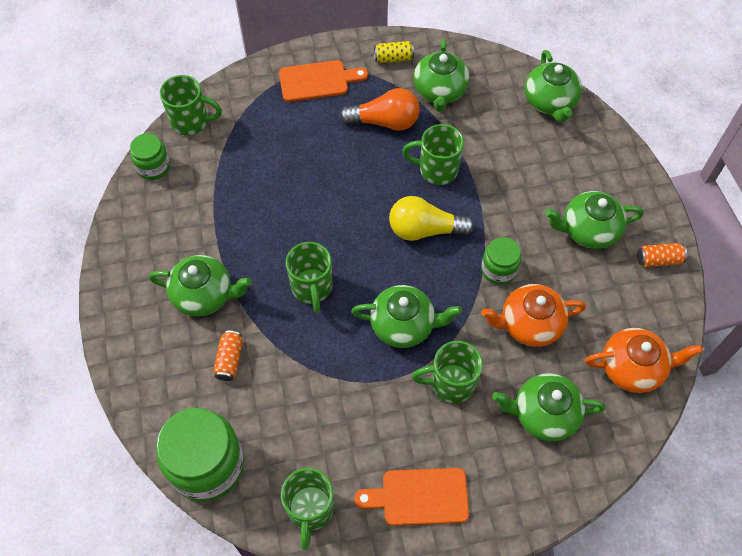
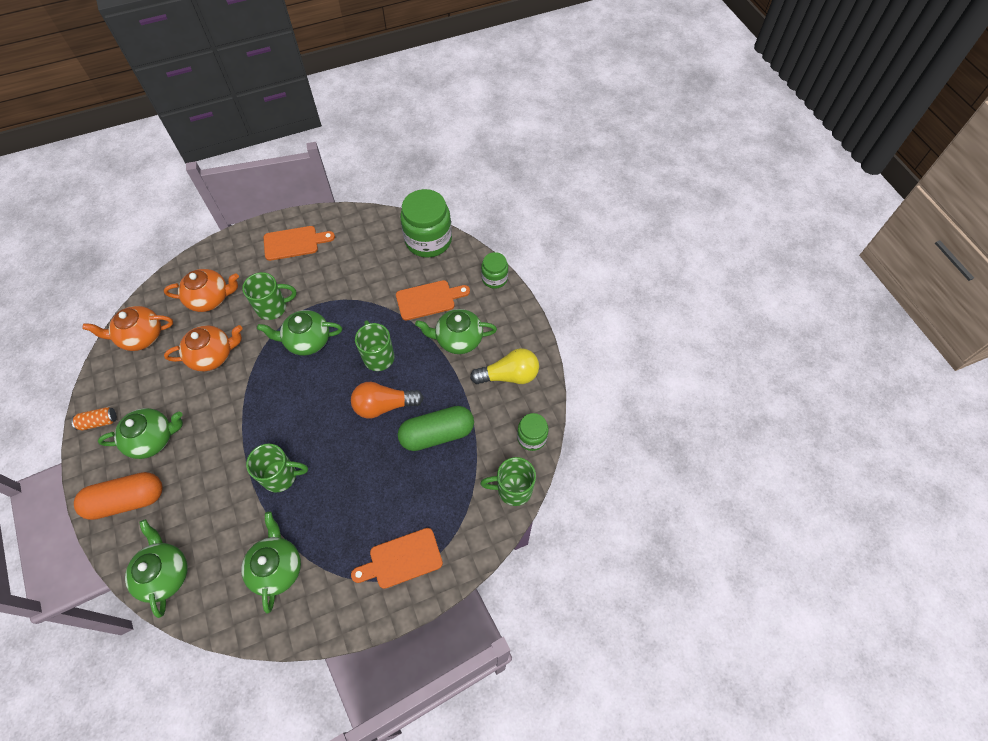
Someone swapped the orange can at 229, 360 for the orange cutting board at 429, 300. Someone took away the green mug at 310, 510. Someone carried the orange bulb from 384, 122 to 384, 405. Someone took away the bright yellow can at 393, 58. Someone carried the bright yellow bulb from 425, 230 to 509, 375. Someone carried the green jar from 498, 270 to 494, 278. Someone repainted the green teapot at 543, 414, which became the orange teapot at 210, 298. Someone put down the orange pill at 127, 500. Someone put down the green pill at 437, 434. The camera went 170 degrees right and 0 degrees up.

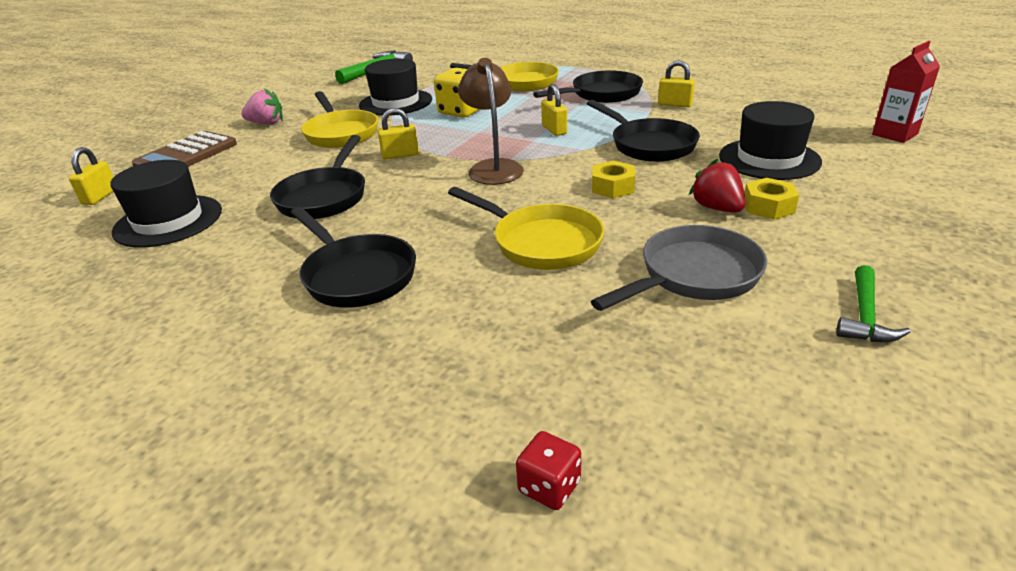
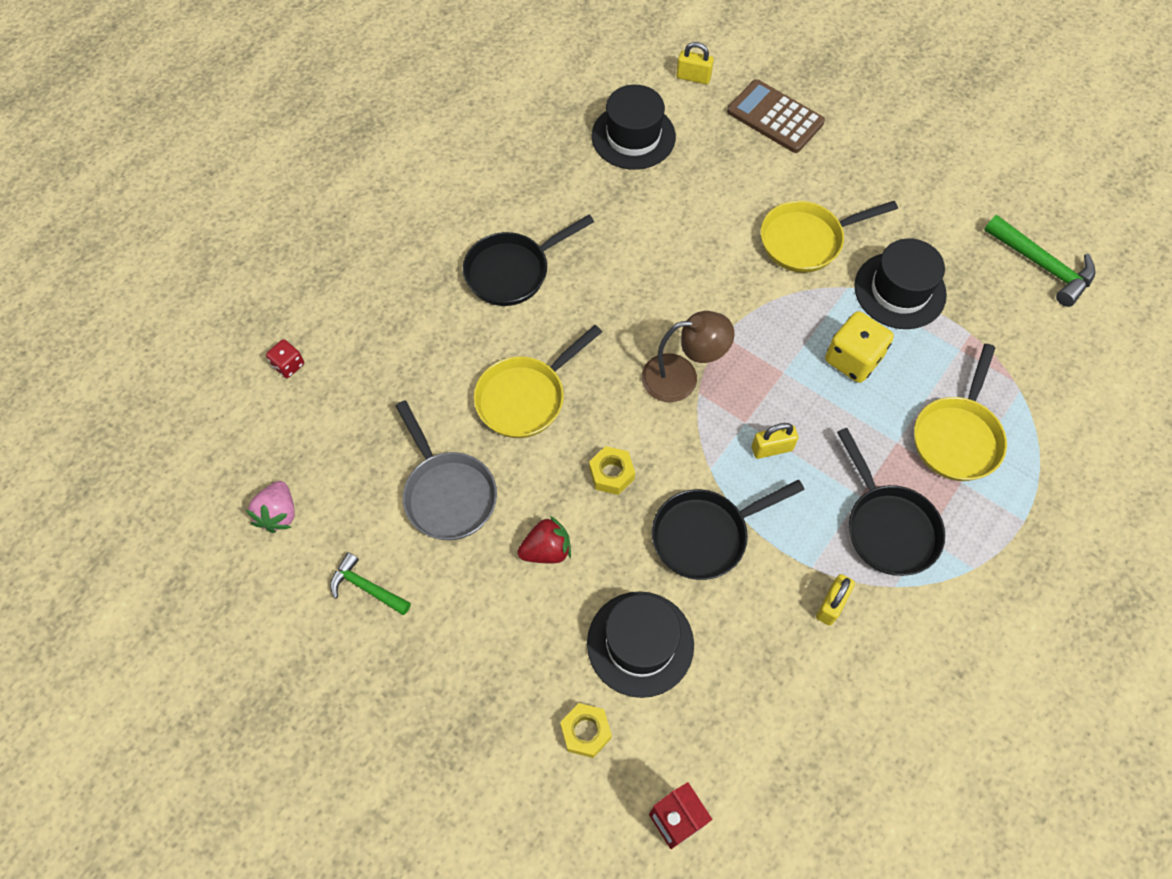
Someone carried the rose-pink berry from 267, 123 to 278, 514. Someone took away the black pan at 324, 197. Someone took away the bright yellow lock at 400, 155. Someone carried the bright yellow hex nut from 768, 207 to 585, 732. The camera went 95 degrees right and 30 degrees up.

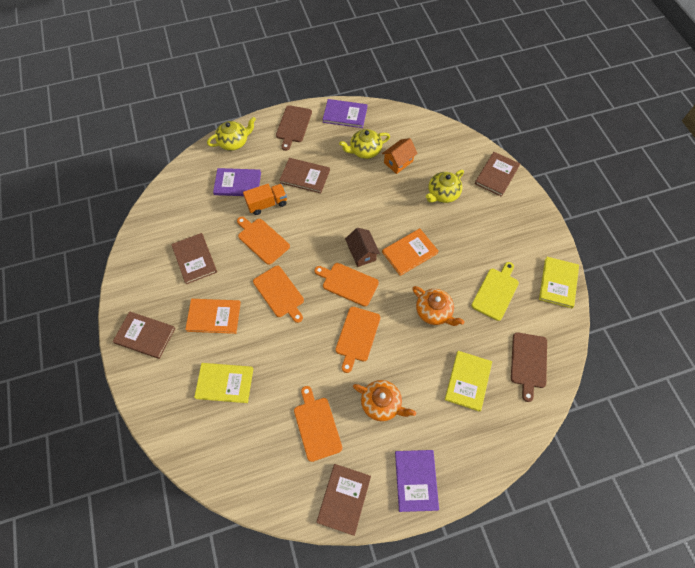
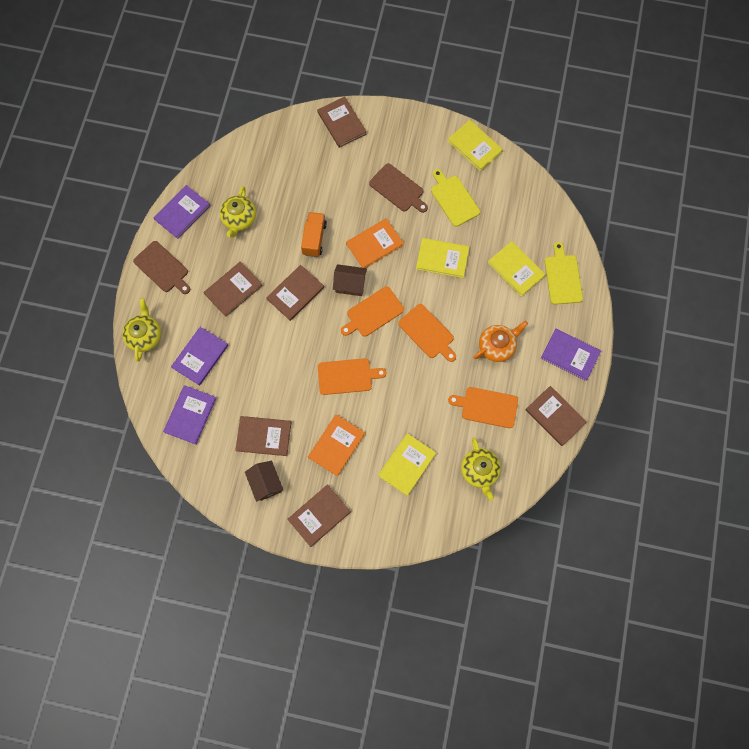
Someone took away the orange cutting board at 262, 240. Someone carried the orange truck from 267, 204 to 314, 239. Someone took away the orange house at 398, 162. Someone rotated the orange hardback at 409, 252 by 60 degrees clockwise. Someone swapped the orange teapot at 434, 312 for the bright yellow hardback at 442, 258. Someone carried the bright yellow teapot from 442, 194 to 479, 471. Someone carried the brown cutting board from 528, 362 to 398, 189. Someone put down the royal purple hardback at 190, 415. Someone put down the brown house at 266, 483. Someone put down the brown hardback at 295, 293. Someone put down the bright yellow cutting board at 563, 277. The camera went 60 degrees left and 10 degrees up.

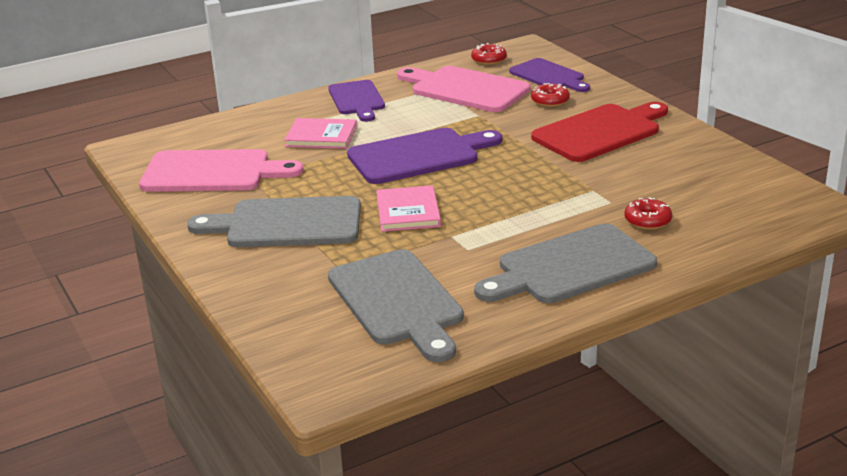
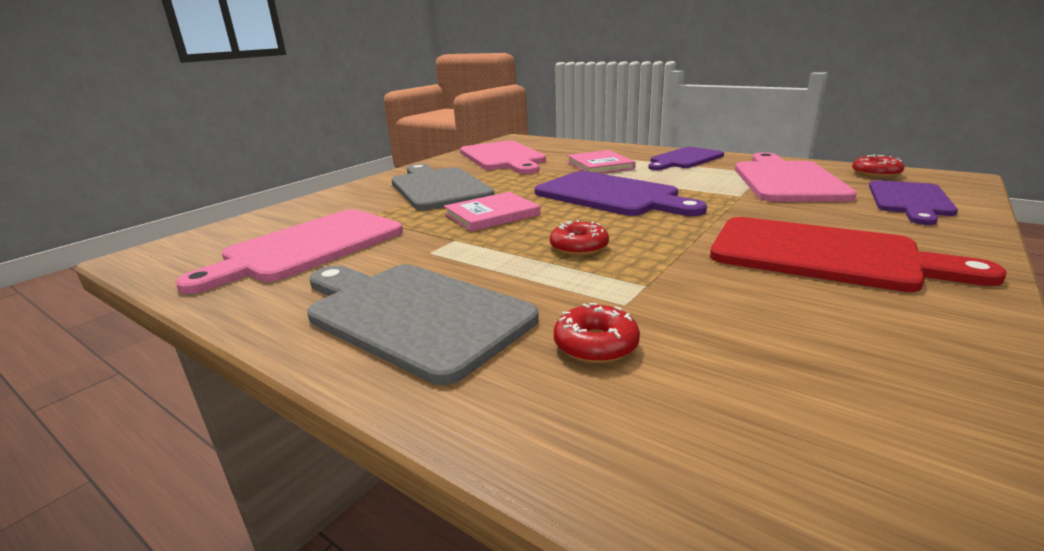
Someone repainted the gray cutting board at 398, 301, which became the rose-pink cutting board at 308, 247. Someone carried the red glazed donut from 550, 101 to 579, 247. The camera went 65 degrees right and 5 degrees down.

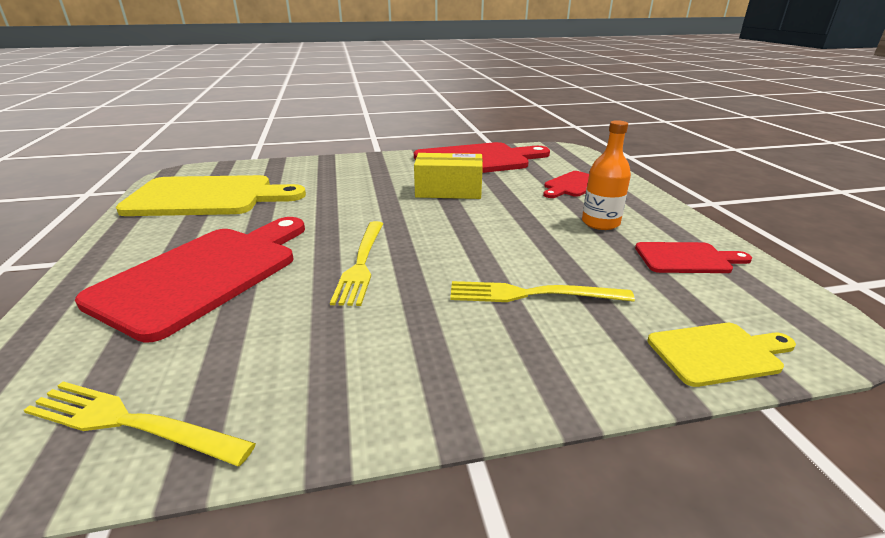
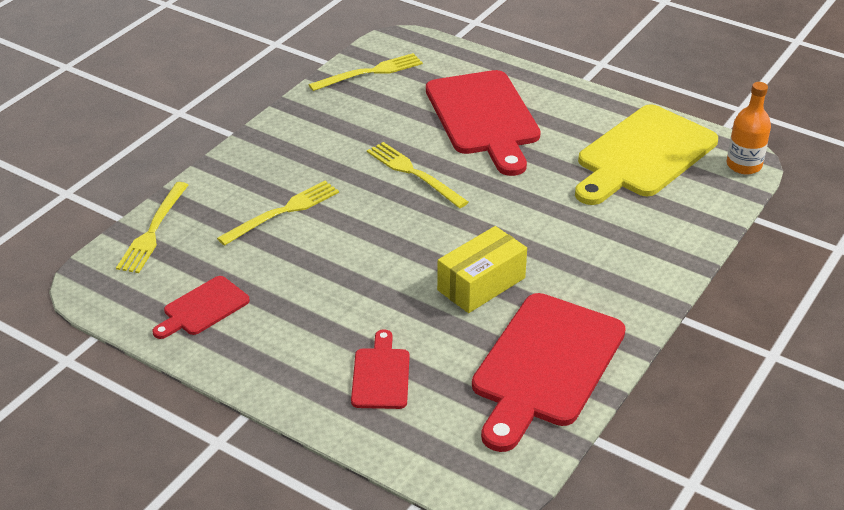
Someone carried the orange bottle from 600, 223 to 744, 165. Someone swapped the bright yellow cutting board at 718, 353 for the bright yellow dinner fork at 153, 230. The camera went 135 degrees right and 10 degrees up.

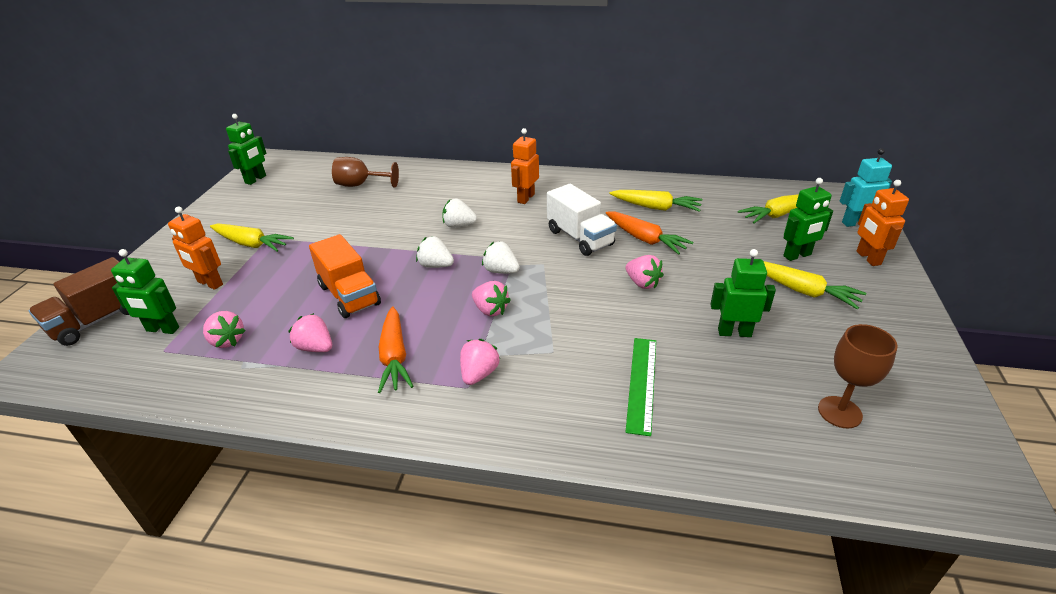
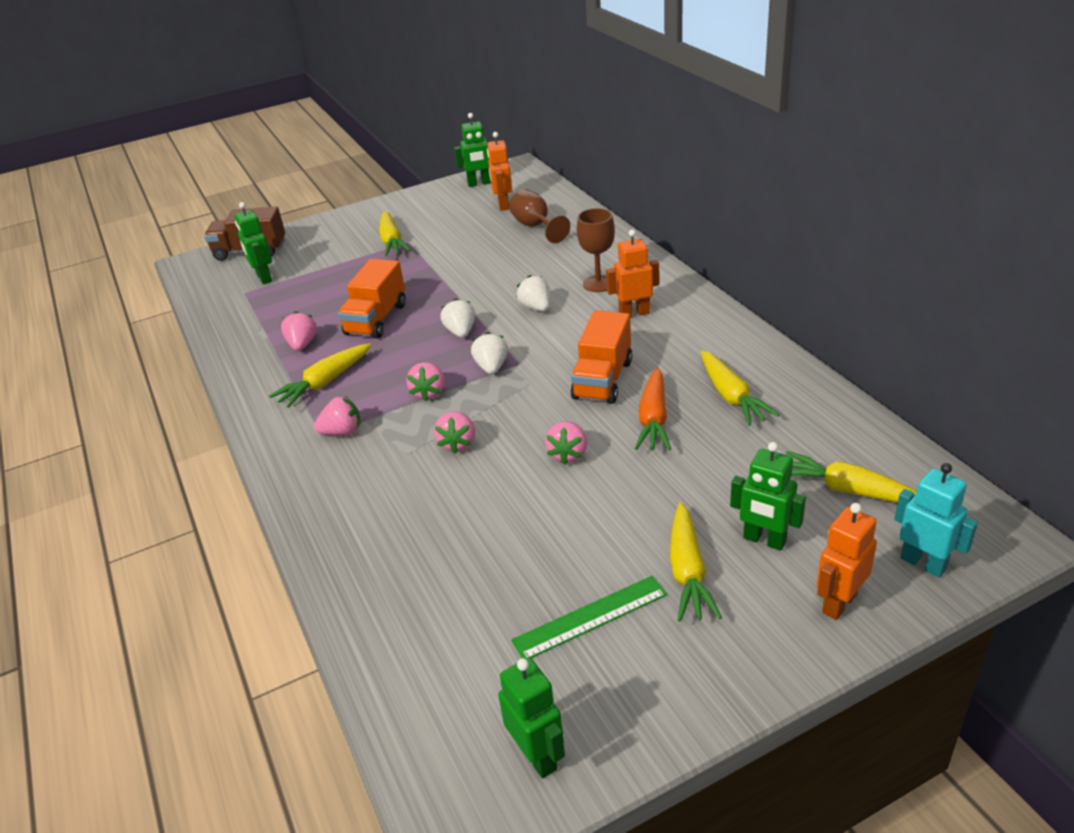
Someone carried the orange robot figure from 210, 283 to 503, 205. Someone carried the rose-pink berry from 227, 341 to 458, 443. Someone repainted the orange root vegetable at 394, 356, which became the bright yellow root vegetable at 325, 382. Someone repainted the pure white truck at 580, 238, which became the orange truck at 602, 380. Someone carried the green measuring stick from 641, 383 to 590, 617. Someone carried the green robot figure from 734, 332 to 537, 756. Someone carried the brown goblet from 839, 412 to 598, 284. The camera went 55 degrees right and 0 degrees up.

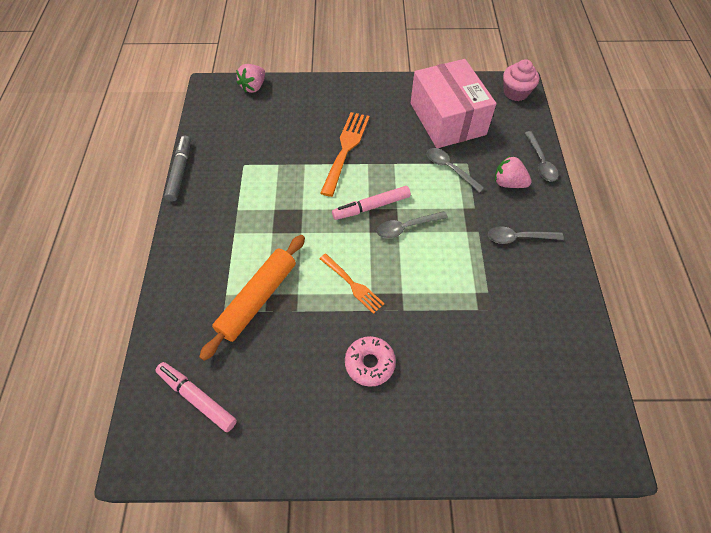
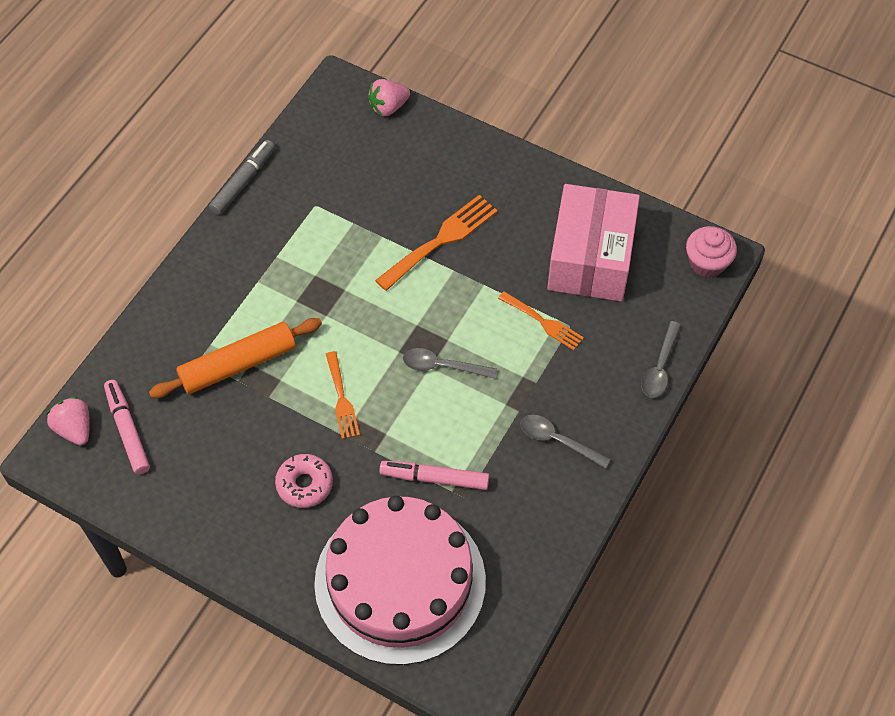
Someone carried the rose-pink felt pen from 371, 207 to 434, 478. Someone swapped the gray spoon at 449, 168 for the orange dinner fork at 543, 322. Someone carried the rose-pink berry from 508, 183 to 75, 429. Someone put down the rose-pink gateau at 400, 582. The camera went 30 degrees right and 0 degrees up.

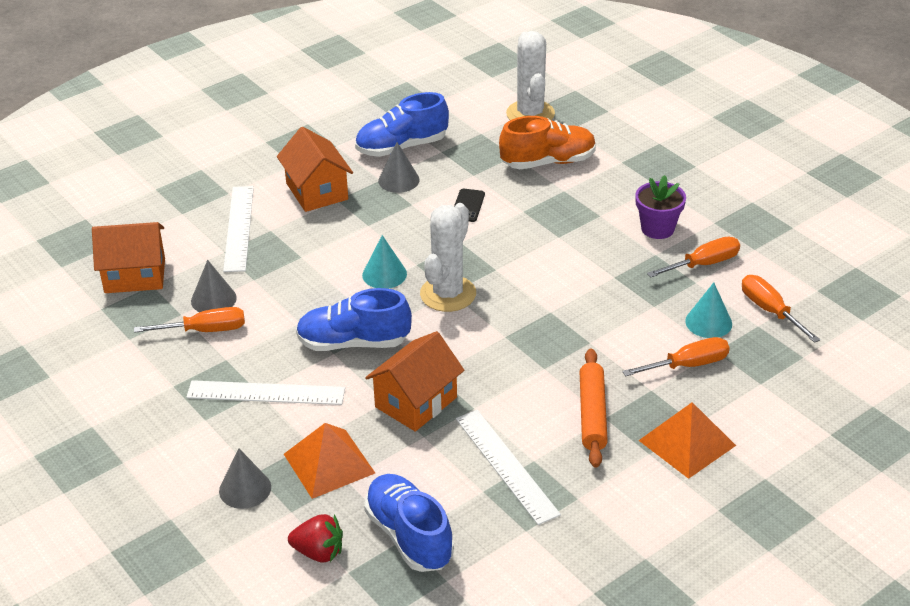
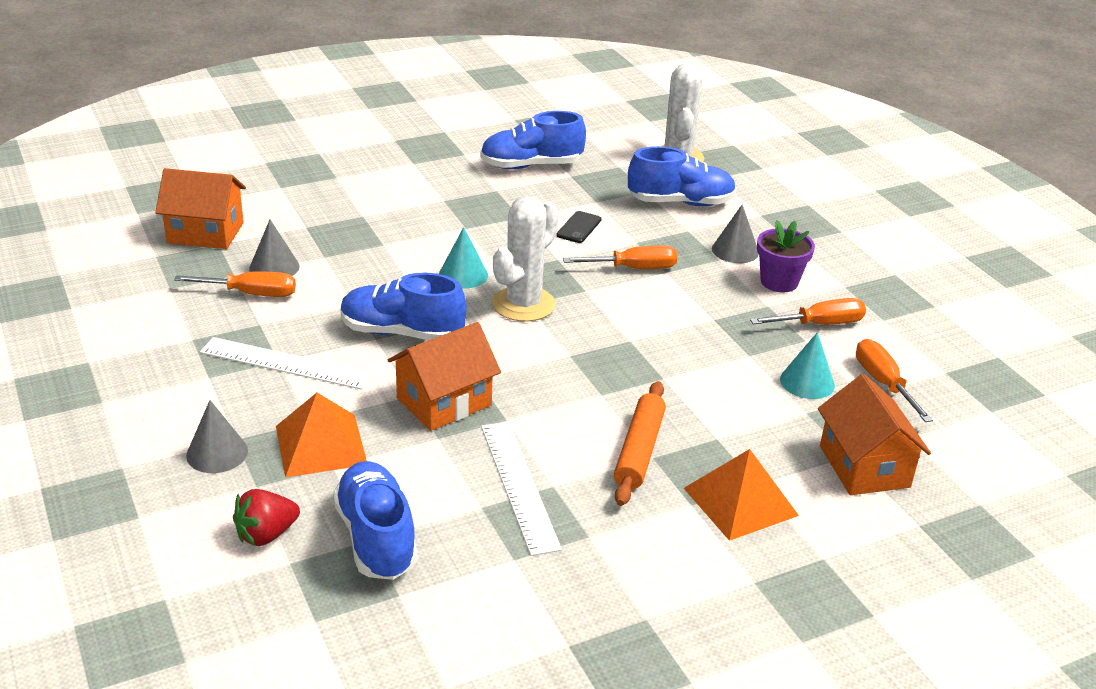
Someone took away the pure white measuring stick at 239, 228. Someone carried the orange house from 317, 191 to 864, 466. Someone rotated the red berry at 319, 552 by 120 degrees clockwise. Someone carried the gray cone from 398, 180 to 735, 250. Someone repainted the orange shoe at 548, 162, which became the royal blue shoe at 680, 202. Someone carried the orange screwdriver from 687, 365 to 633, 268. The camera went 10 degrees right and 5 degrees down.

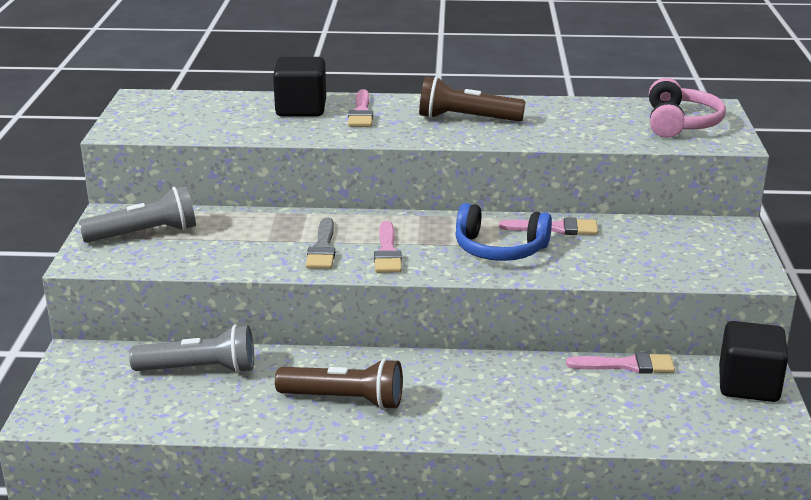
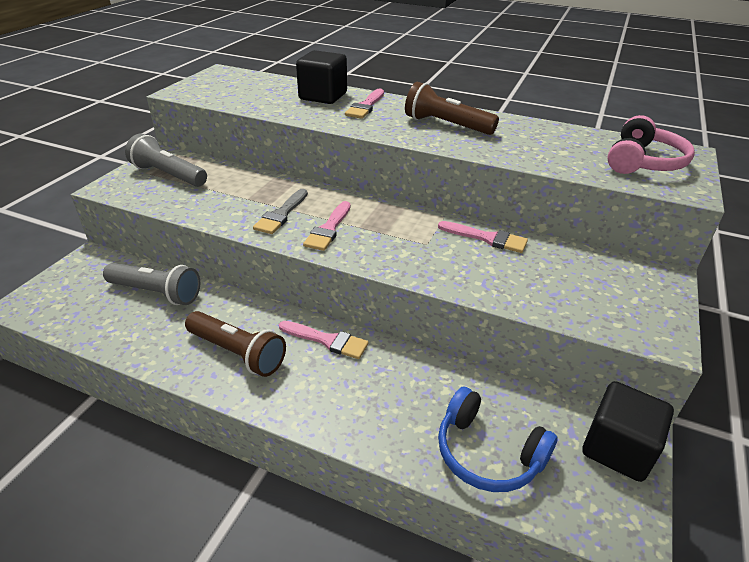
Someone rotated the gray flashlight at 145, 234 by 150 degrees counterclockwise. Someone carried the royal blue over-ear headphones from 499, 249 to 487, 453. Someone carried the rose-pink brush from 627, 365 to 327, 340. The camera went 20 degrees right and 10 degrees up.

